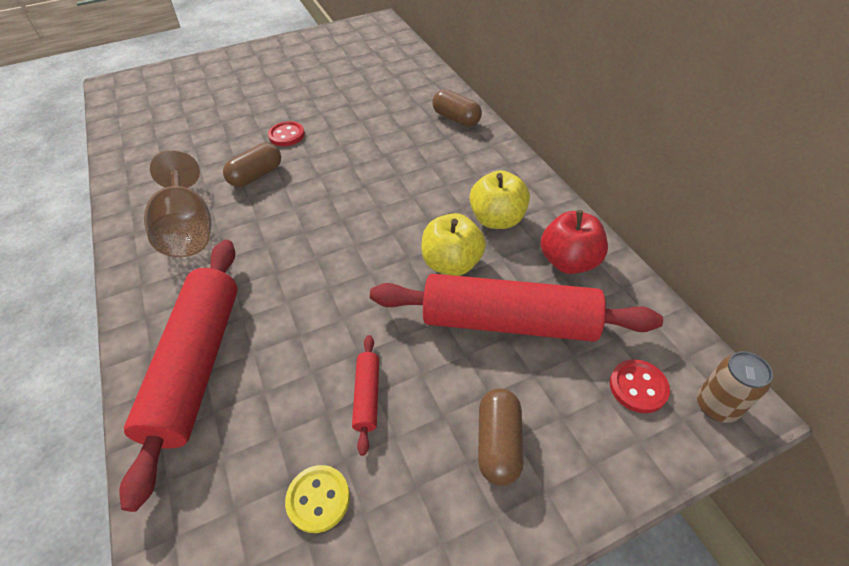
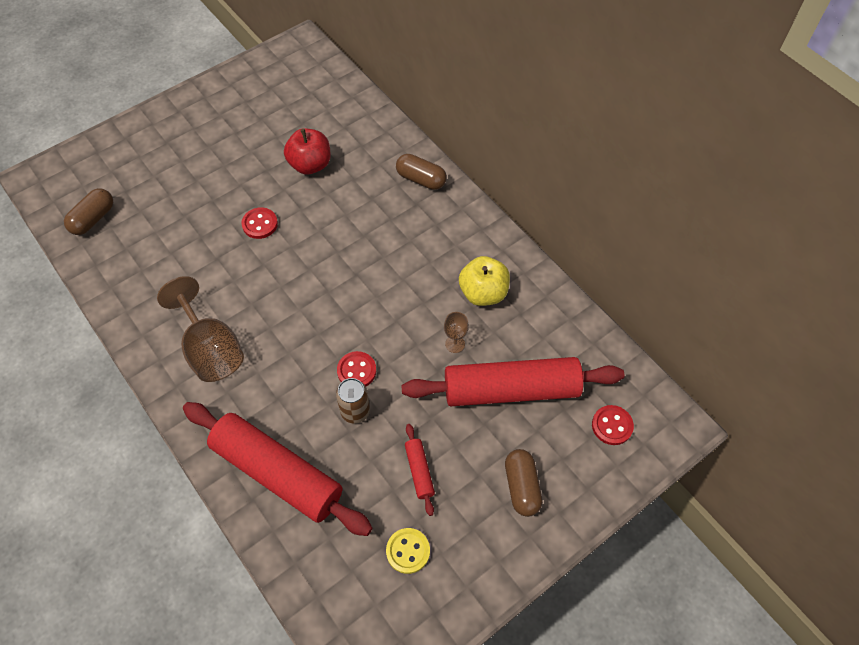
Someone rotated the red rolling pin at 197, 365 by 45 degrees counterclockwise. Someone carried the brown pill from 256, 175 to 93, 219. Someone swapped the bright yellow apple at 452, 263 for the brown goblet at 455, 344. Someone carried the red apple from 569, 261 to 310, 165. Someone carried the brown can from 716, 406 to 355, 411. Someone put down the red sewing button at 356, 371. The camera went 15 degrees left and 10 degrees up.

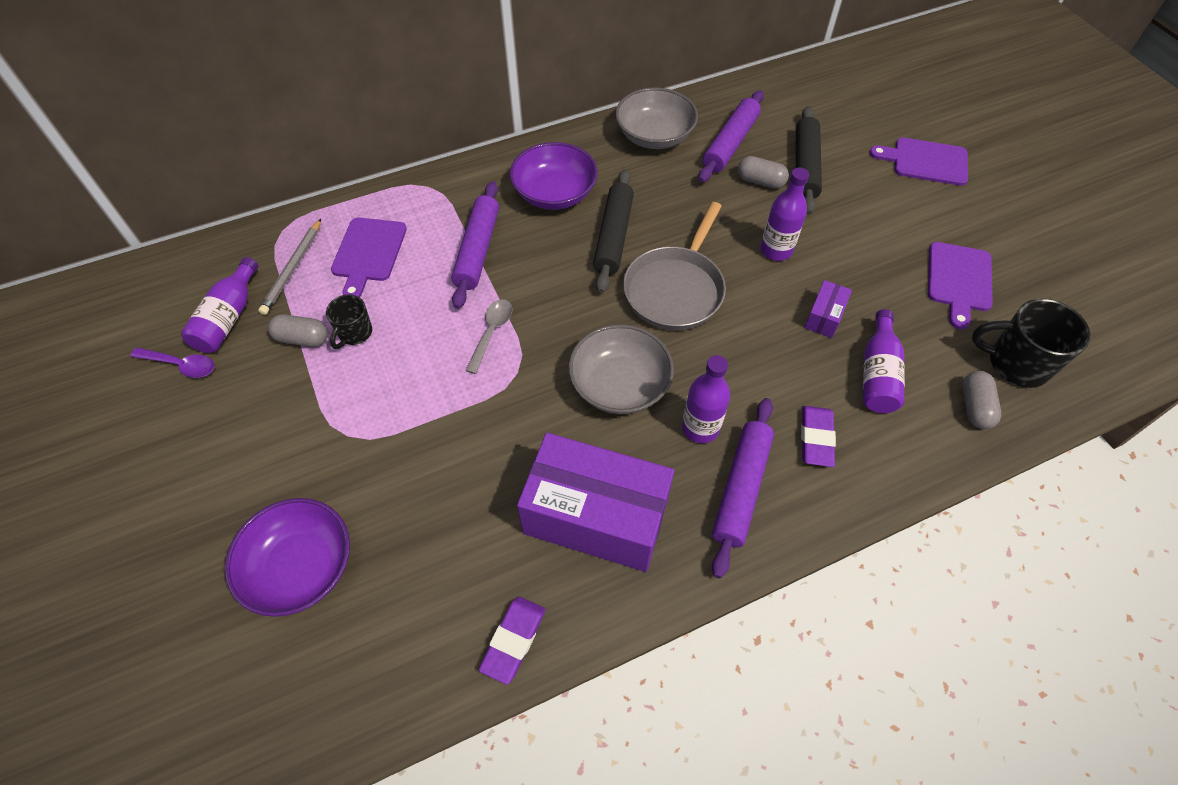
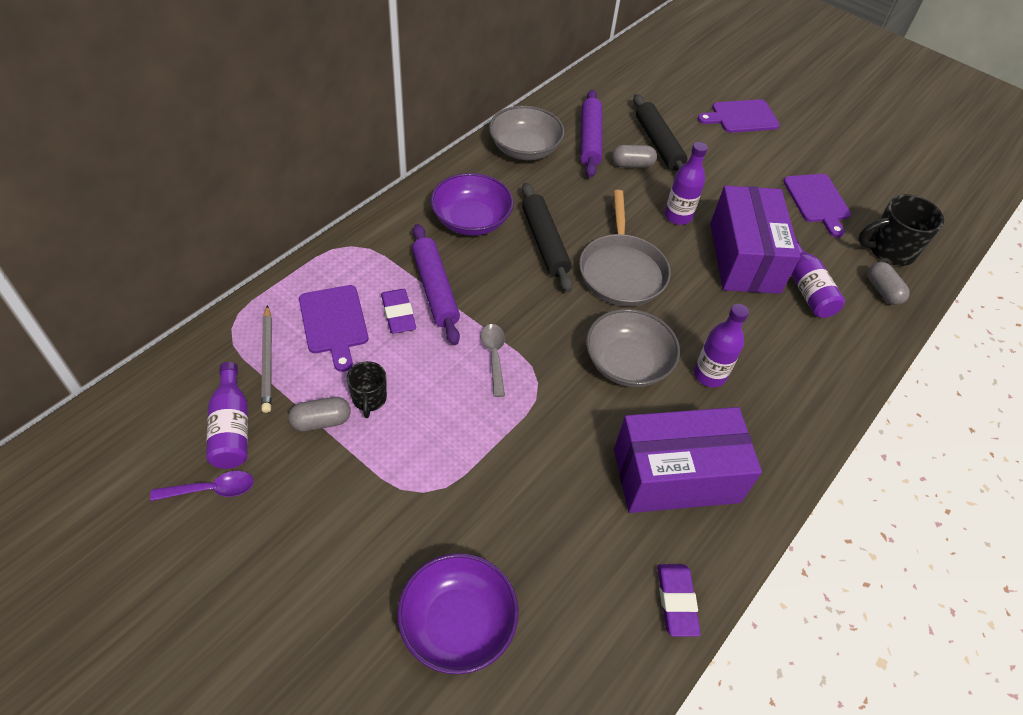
Someone took away the royal purple rolling pin at 741, 488. Someone carried the royal purple eraser from 816, 438 to 398, 314. Someone scaled the royal purple box at 824, 316 by 2.39. The camera went 30 degrees left and 5 degrees down.

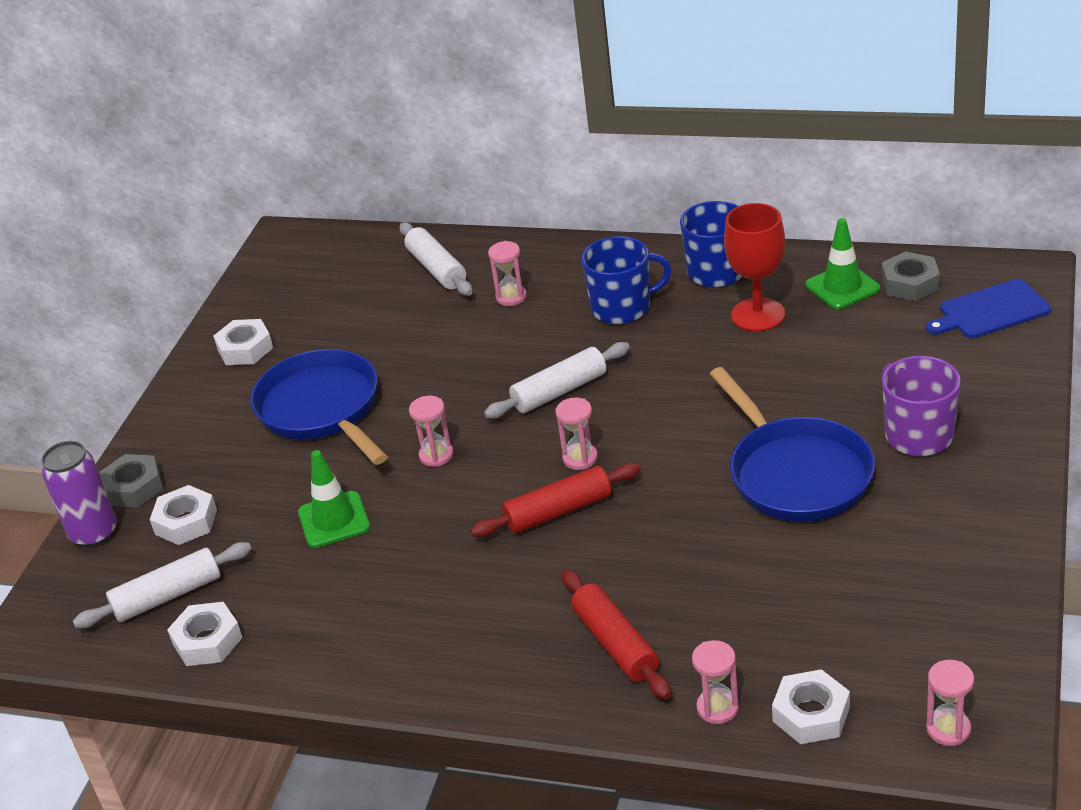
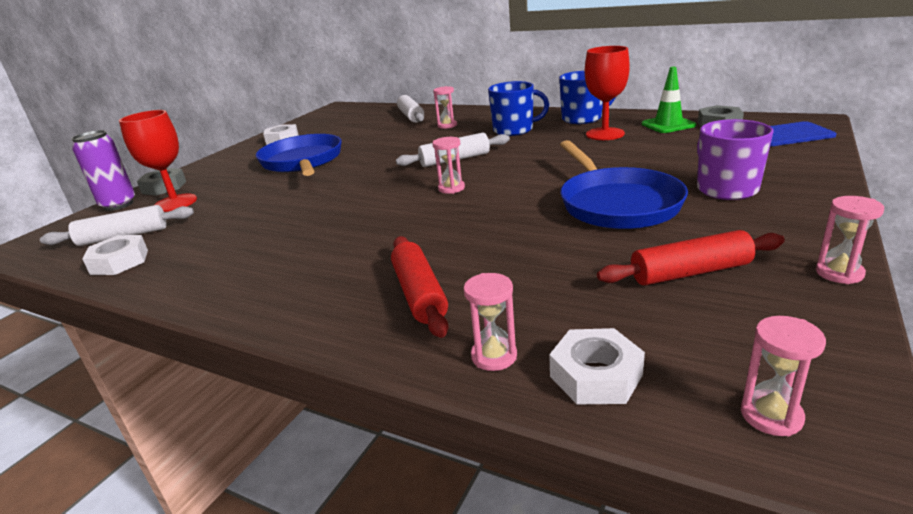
Someone swapped the pure white hex nut at 186, 522 for the red goblet at 175, 203. Someone took away the green road cone at 334, 520. Someone carried the rose-pink hourglass from 436, 455 to 839, 273. Someone carried the red rolling pin from 558, 511 to 690, 272. The camera went 10 degrees right and 10 degrees down.

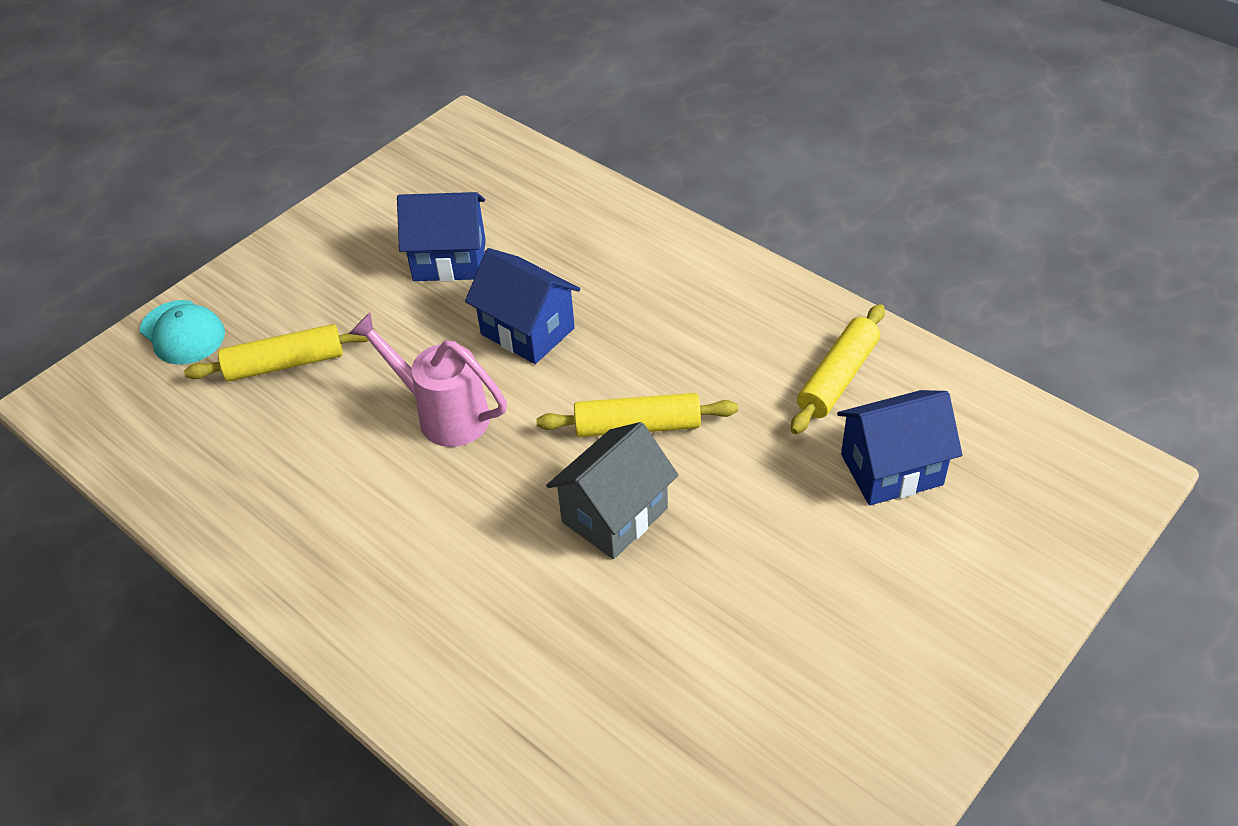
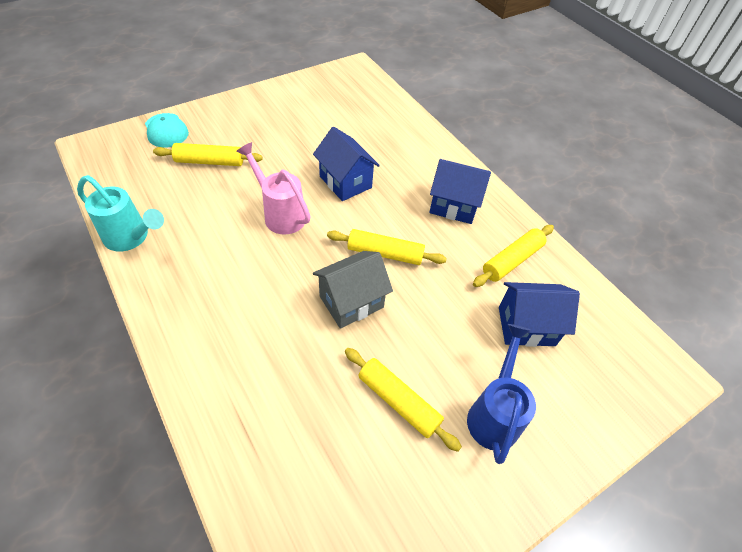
Someone carried the royal blue house from 449, 260 to 453, 206. Someone put down the teal watering can at 131, 238. Someone put down the bright yellow rolling pin at 398, 401. Someone put down the royal blue watering can at 494, 413. The camera went 10 degrees right and 5 degrees up.

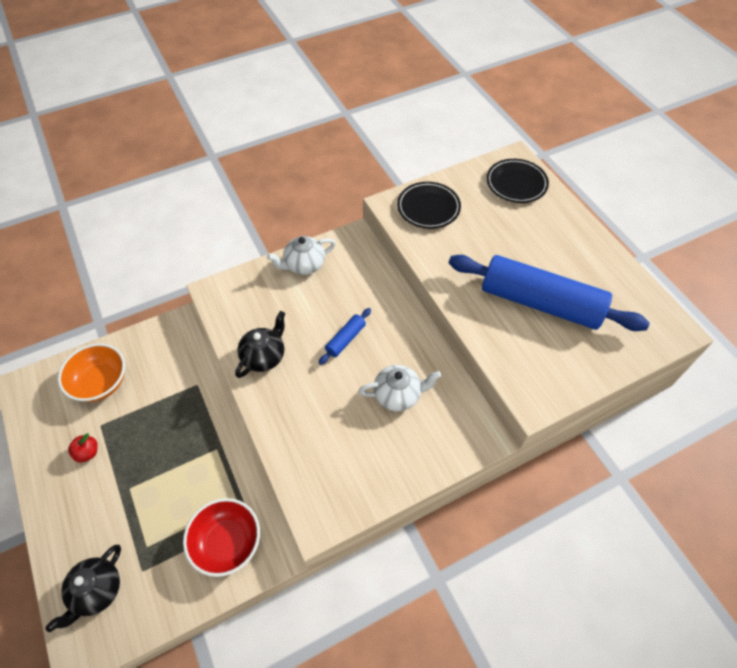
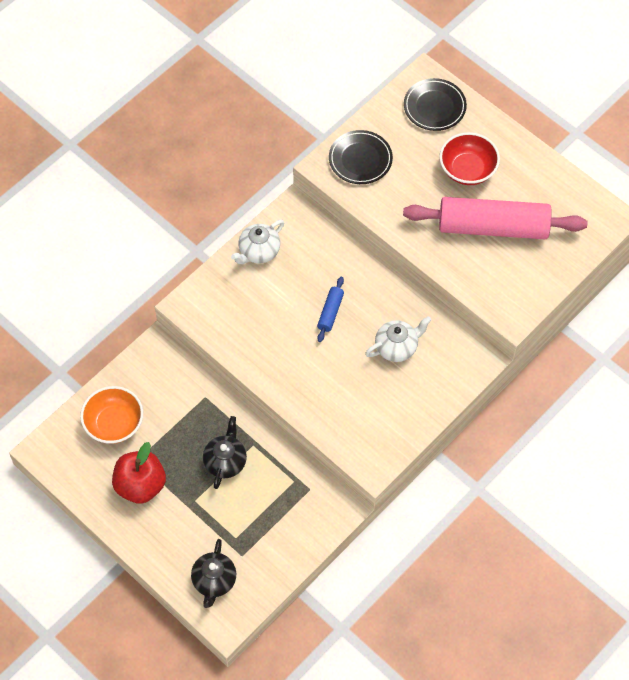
Someone scaled the red apple at 88, 452 by 2.12. Someone carried the red bowl from 227, 542 to 467, 170. Someone carried the black teapot from 264, 356 to 225, 461. Someone repainted the royal blue rolling pin at 540, 302, which became the rose-pink rolling pin at 493, 227. The camera went 20 degrees left and 5 degrees up.

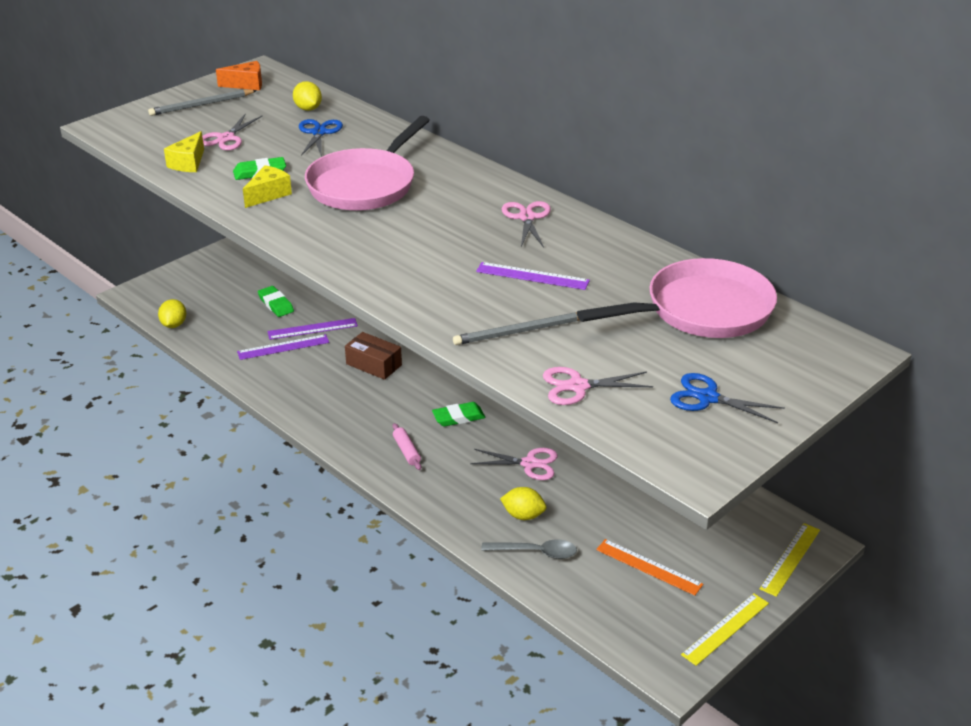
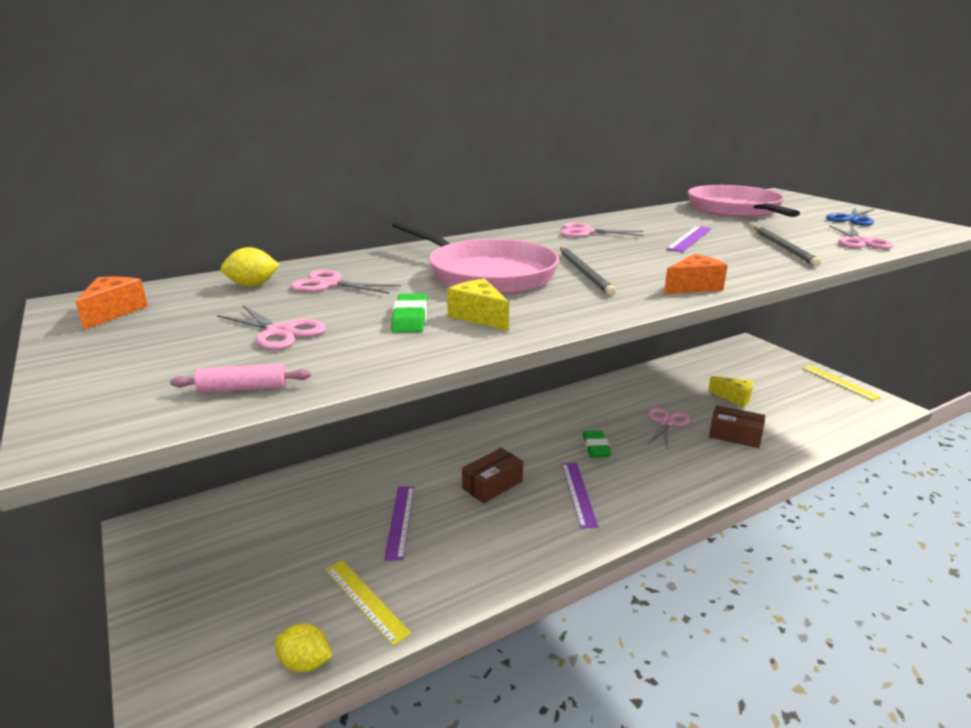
Someone carried the gray lead pencil from 201, 105 to 584, 273. Someone carried the bright yellow cheese wedge from 188, 163 to 734, 398. Someone carried the royal purple measuring stick from 283, 347 to 578, 493. Someone took away the green eraser at 276, 304. Someone repainted the royal blue pair of scissors at 319, 133, which became the rose-pink pair of scissors at 329, 284. Someone carried the rose-pink rolling pin from 407, 451 to 243, 388. Someone took away the gray spoon at 536, 552. Someone swapped the bright yellow citrus fruit at 523, 515 for the brown box at 735, 435. Someone took away the orange measuring stick at 648, 567. Someone carried the bright yellow measuring stick from 790, 559 to 366, 600. Someone put down the orange cheese wedge at 693, 287. The camera went 75 degrees left and 10 degrees down.

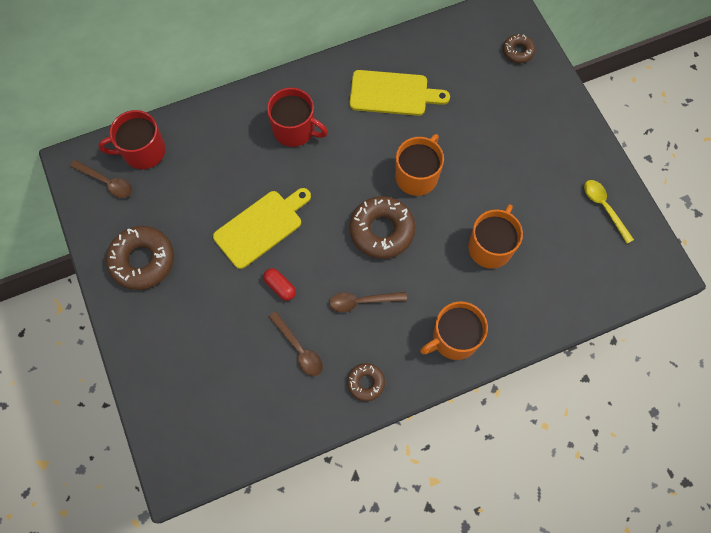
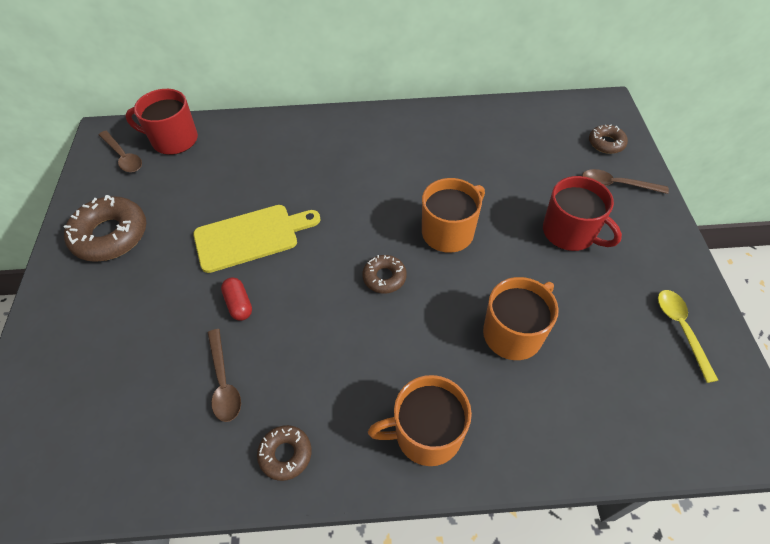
Someone carried the red mug from 295, 129 to 570, 232. Someone carried the brown spoon from 362, 301 to 616, 184. Someone scaled the brown glazed donut at 382, 230 by 0.54. Someone took away the bright yellow cutting board at 393, 94. The camera went 20 degrees right and 15 degrees down.

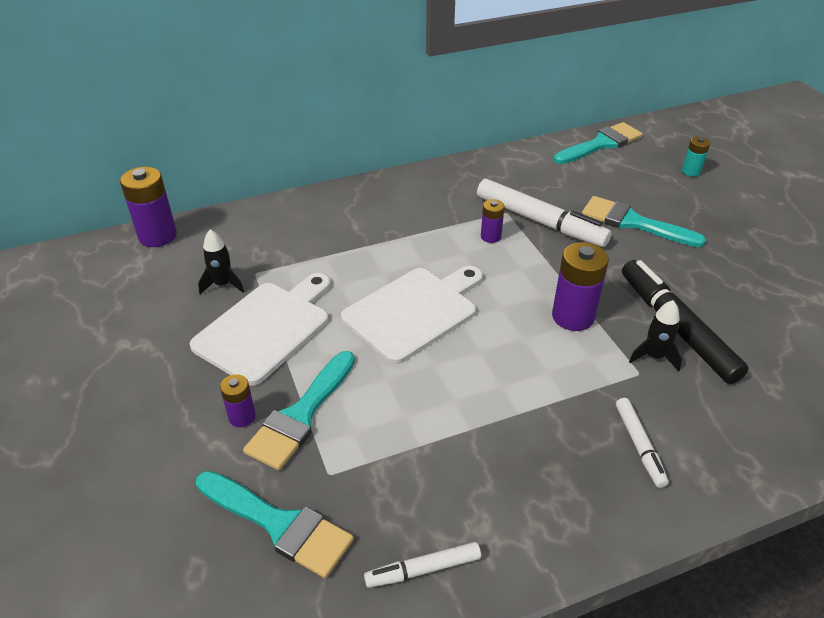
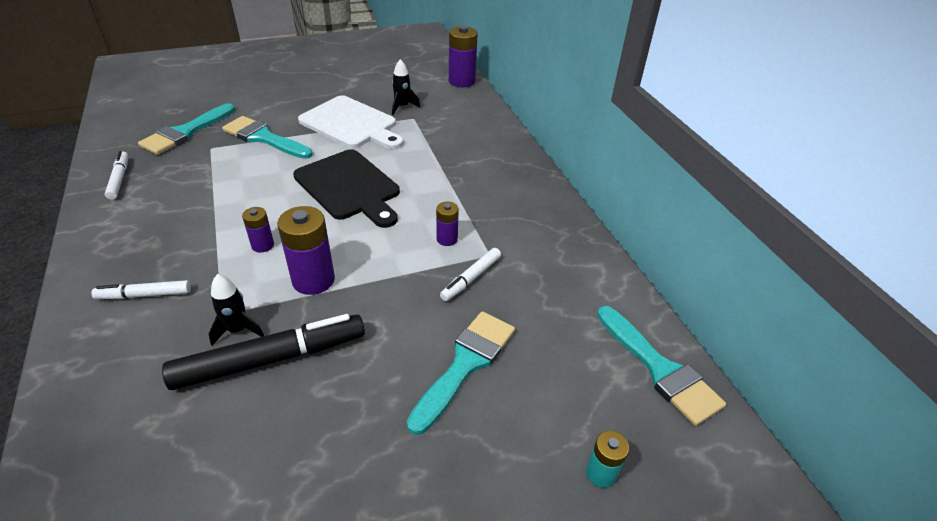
Someone carried the royal purple battery from 242, 417 to 262, 245. Someone repainted the pure white cutting board at 414, 311, which became the black cutting board at 349, 187. Someone scaled the pure white felt pen at 540, 221 by 0.52. The camera went 90 degrees right and 0 degrees up.

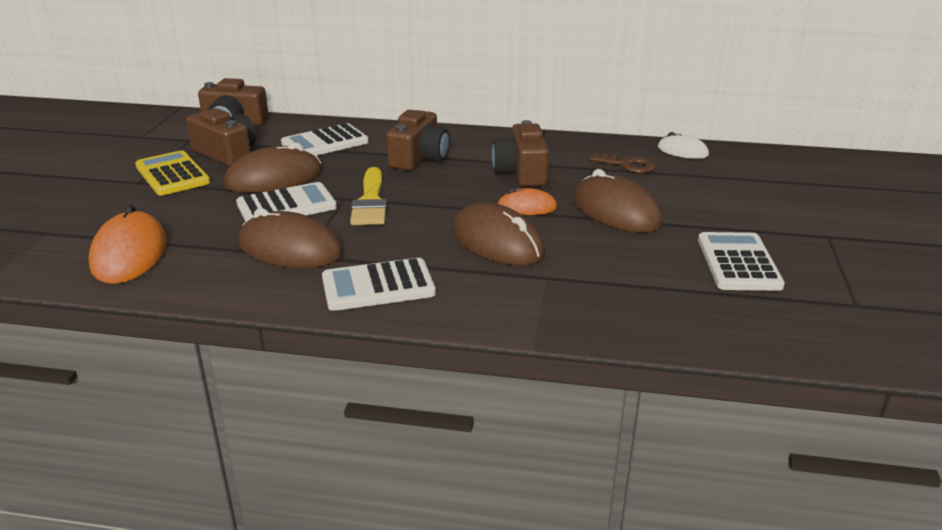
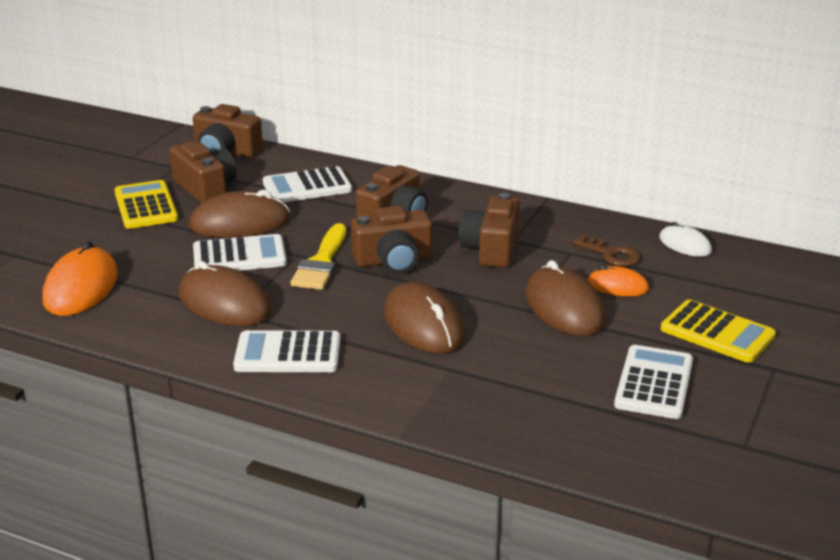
Someone carried the orange PC mouse from 526, 207 to 617, 286. Someone put down the brown photo camera at 393, 261. Someone put down the bright yellow calculator at 717, 333. The camera went 15 degrees right and 0 degrees up.

